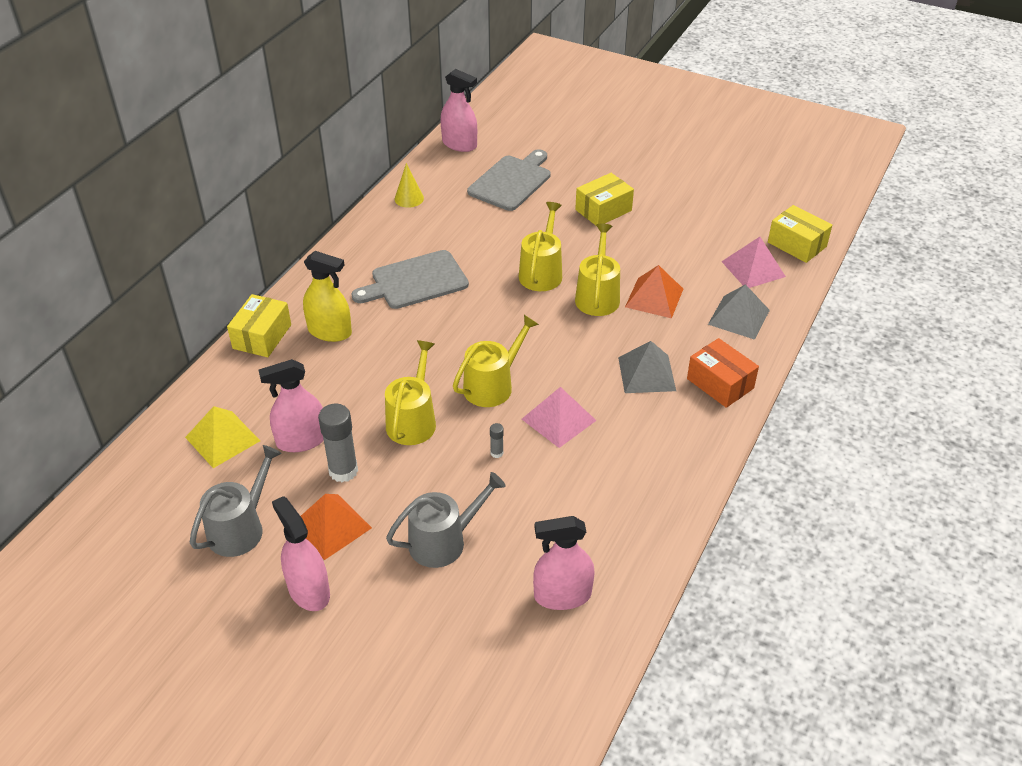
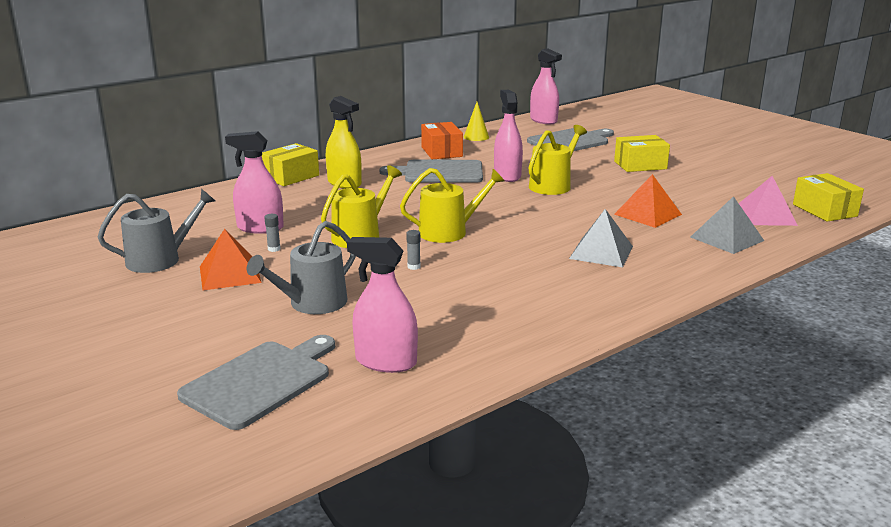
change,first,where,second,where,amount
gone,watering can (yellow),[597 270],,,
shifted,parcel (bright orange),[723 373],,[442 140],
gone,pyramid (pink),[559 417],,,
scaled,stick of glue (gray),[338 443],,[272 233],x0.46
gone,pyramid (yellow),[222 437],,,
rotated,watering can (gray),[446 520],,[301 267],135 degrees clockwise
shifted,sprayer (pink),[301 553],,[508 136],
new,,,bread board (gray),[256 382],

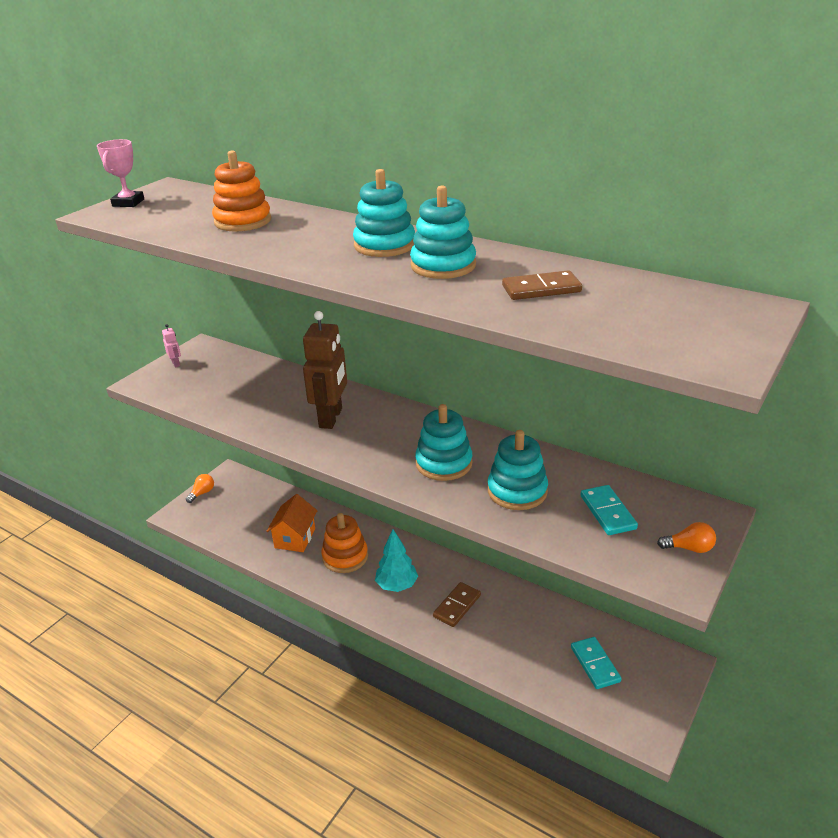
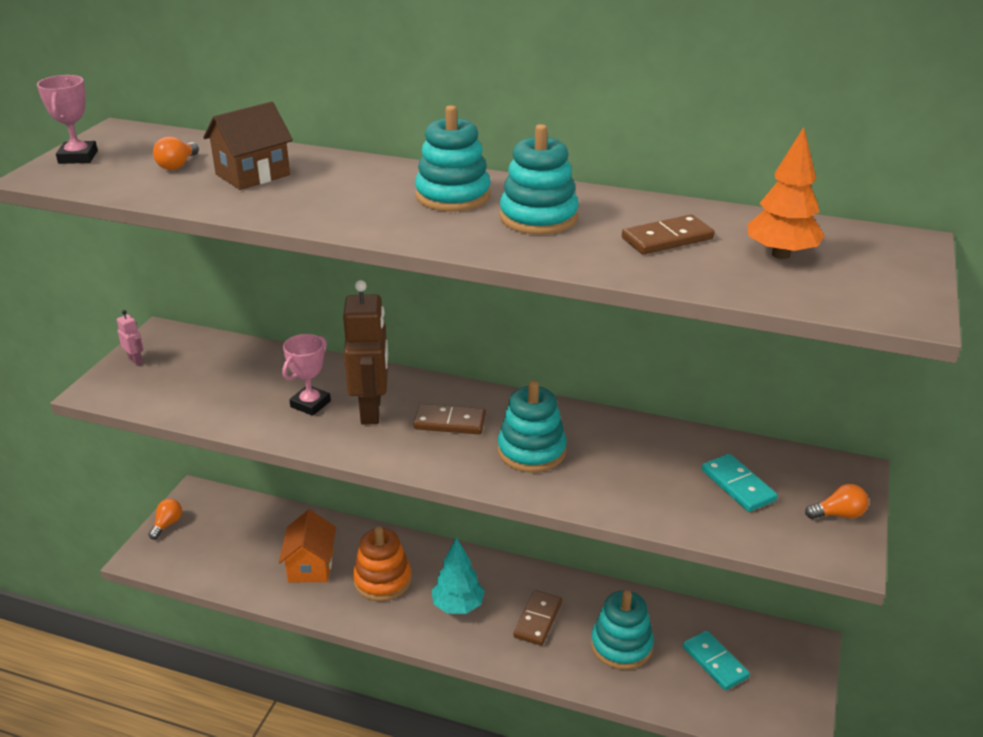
change,first,where,second,where,amount
swapped,ring stacker (bright orange),[241 191],cottage (russet),[248 145],
shifted,ring stacker (aqua),[518 470],,[622 630],
new,,,toy tree (bright orange),[786 193],
new,,,light bulb (bright orange),[176 153],
new,,,prize cup (pink),[306 375],
new,,,domino tile (russet),[449 419],

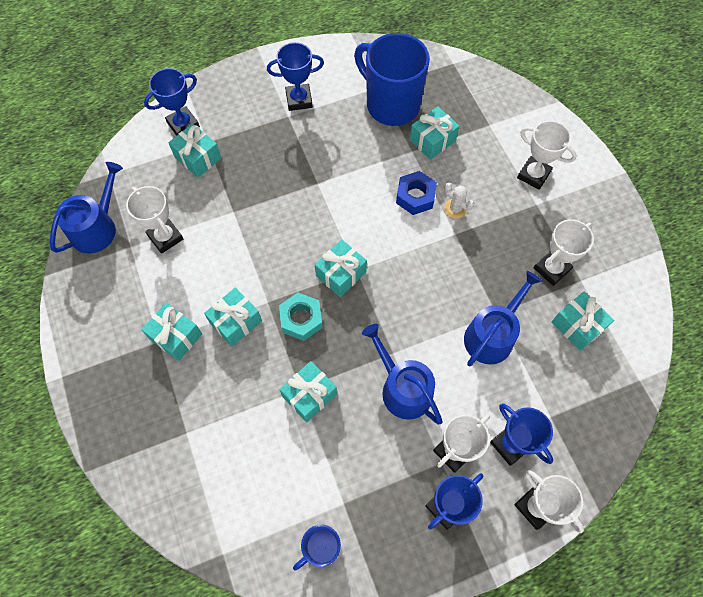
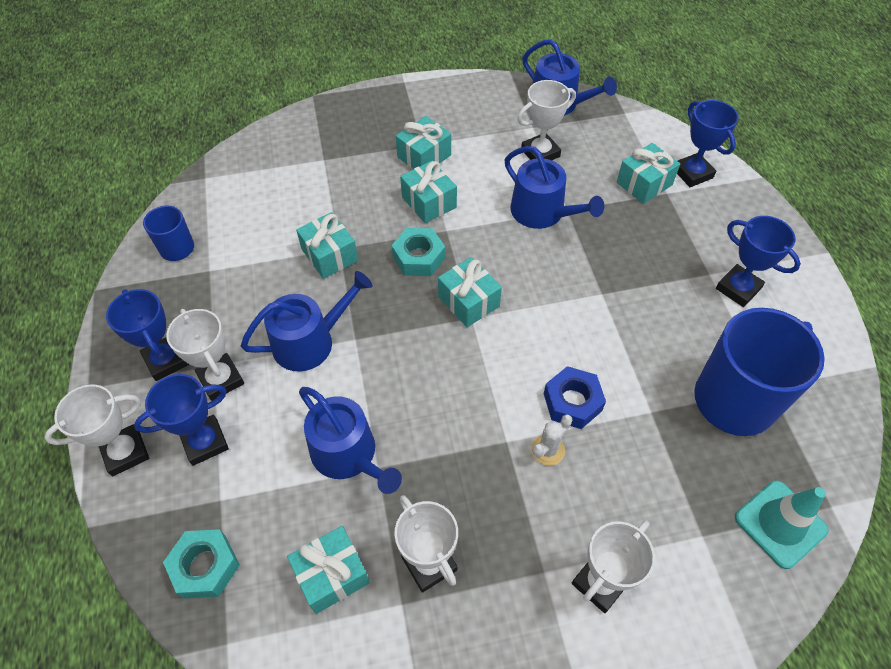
change,first,where,second,where,amount
rotated,prize cup (cobalt),[295 76],,[758 261],45 degrees counterclockwise
gone,wrapped gift (aqua),[434 133],,,
new,,,watering can (cobalt),[554 187],
new,,,safety cone (aqua),[782 525],
new,,,hex nut (aqua),[201 564],

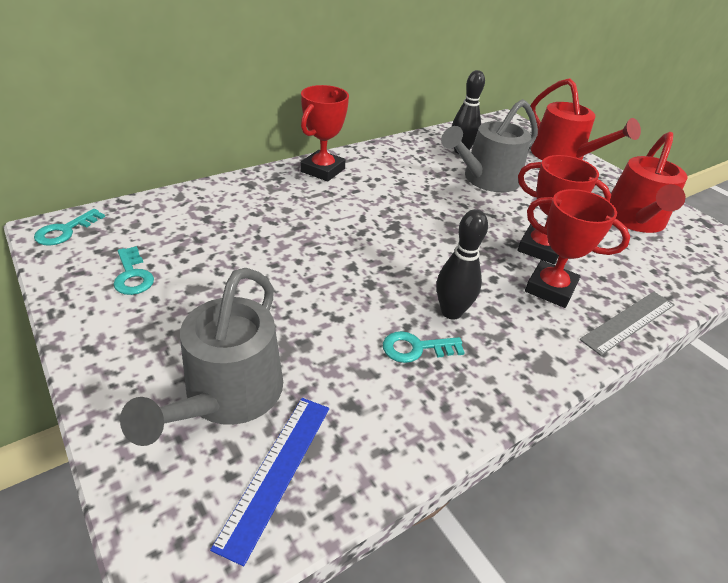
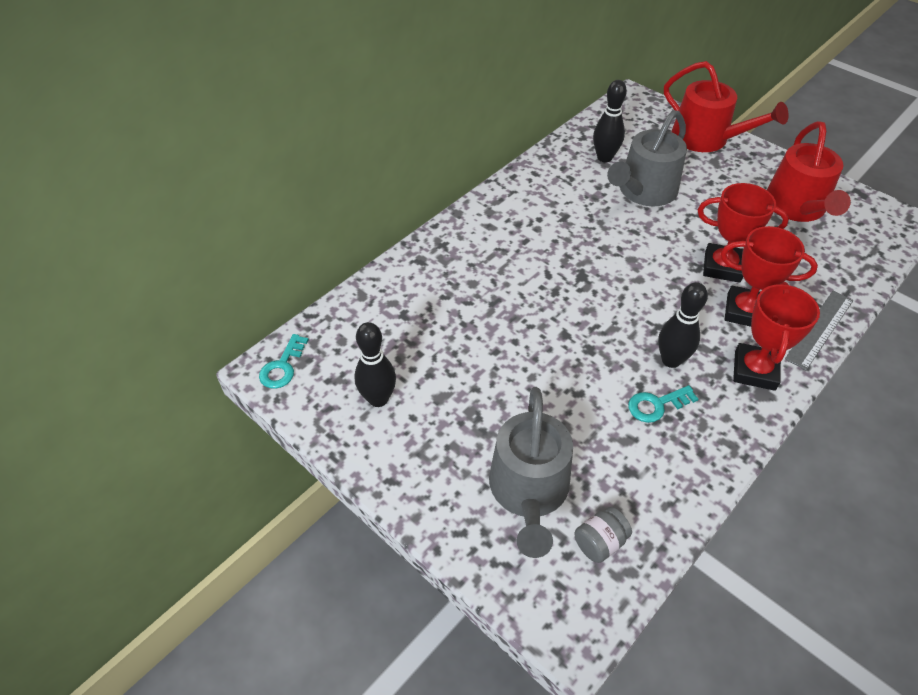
change,first,where,second,where,amount
shifted,prize cup (scarlet),[325 133],,[776 336],
swapped,key (aqua),[133 270],bowling pin (ebony),[375 364],
swapped,ruler (cobalt),[269 482],jam jar (gray),[603 535],

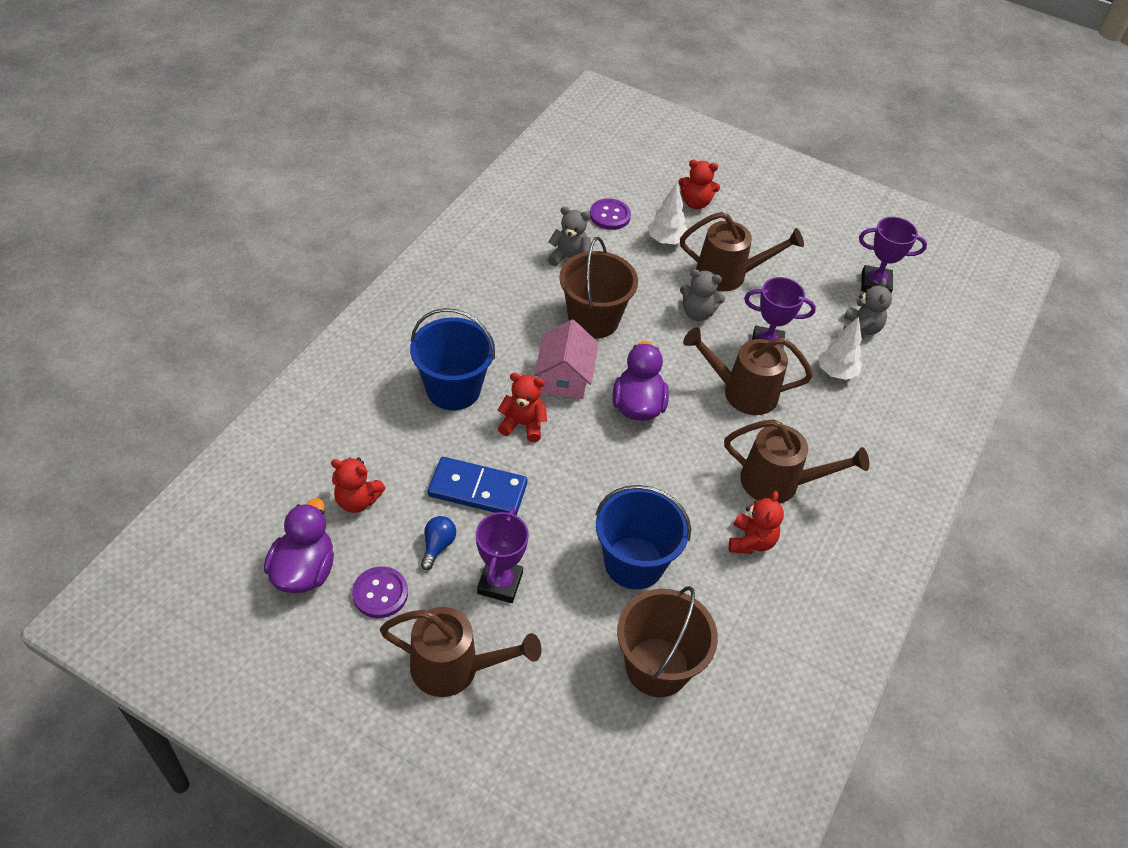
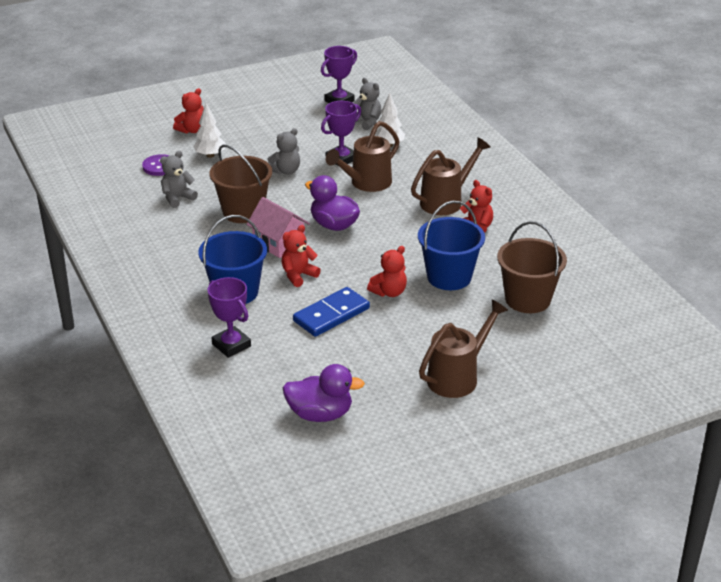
change,first,where,second,where,amount
gone,watering can (russet),[742 251],,,
shifted,stuffed bear (scarlet),[358 485],,[387 271],
rotated,duck (royal purple),[299 545],,[324 393],135 degrees clockwise
shifted,prize cup (royal purple),[502 555],,[229 317],
gone,light bulb (cobalt),[438 543],,,
gone,button (royal purple),[380 592],,,

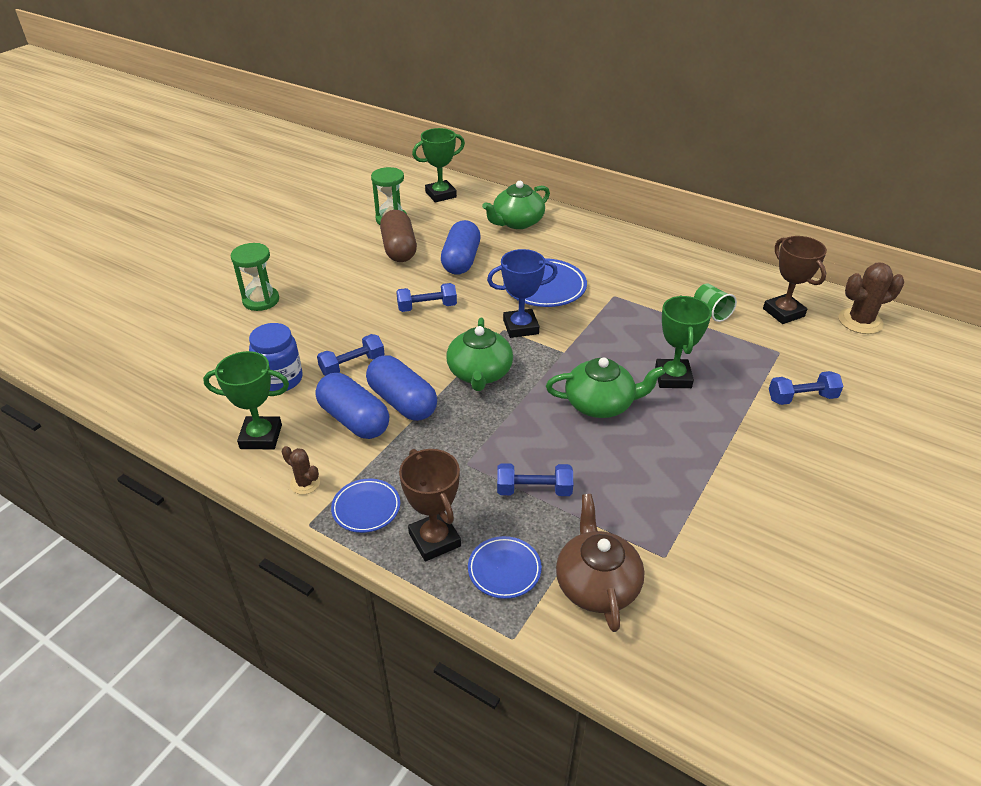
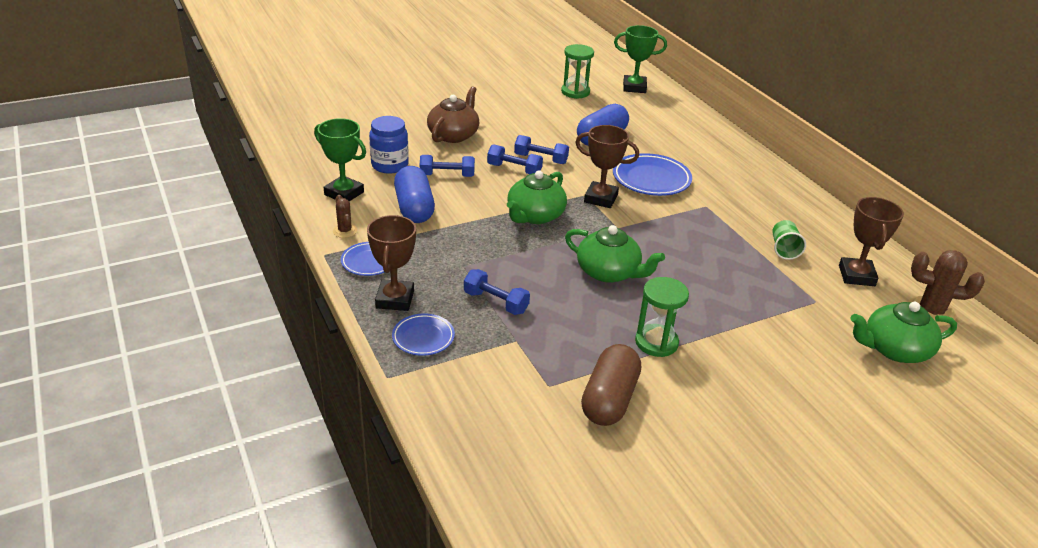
change,first,where,second,where,amount
shifted,tea pot (green),[516 205],,[904 332],
shifted,pill shape (russet),[398 236],,[611 385],
shifted,sand timer (green),[255 277],,[662 317],
repainted,prize cup (cobalt),[522 293],prize cup (russet),[607 166],
gone,prize cup (green),[683 342],,,
gone,pill shape (cobalt),[401 388],,,
shifted,dumbbell (cobalt),[806 388],,[515 159],
shifted,tea pot (russet),[600 563],,[453 114],

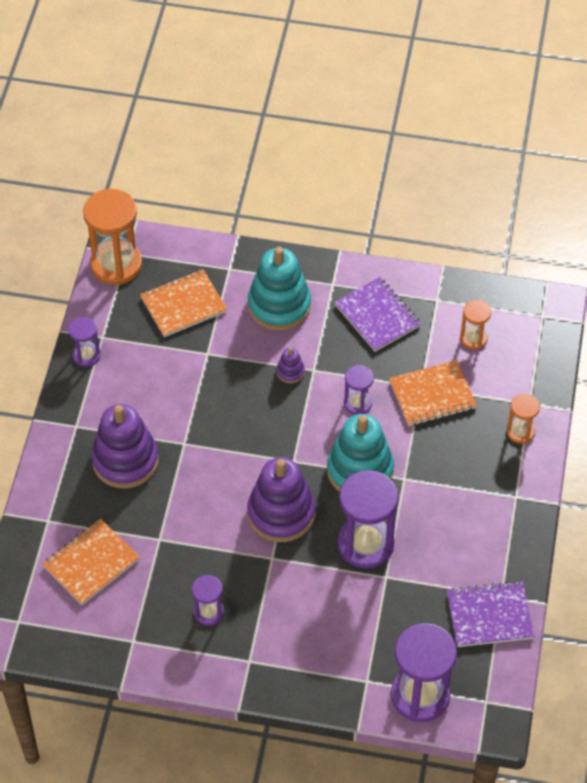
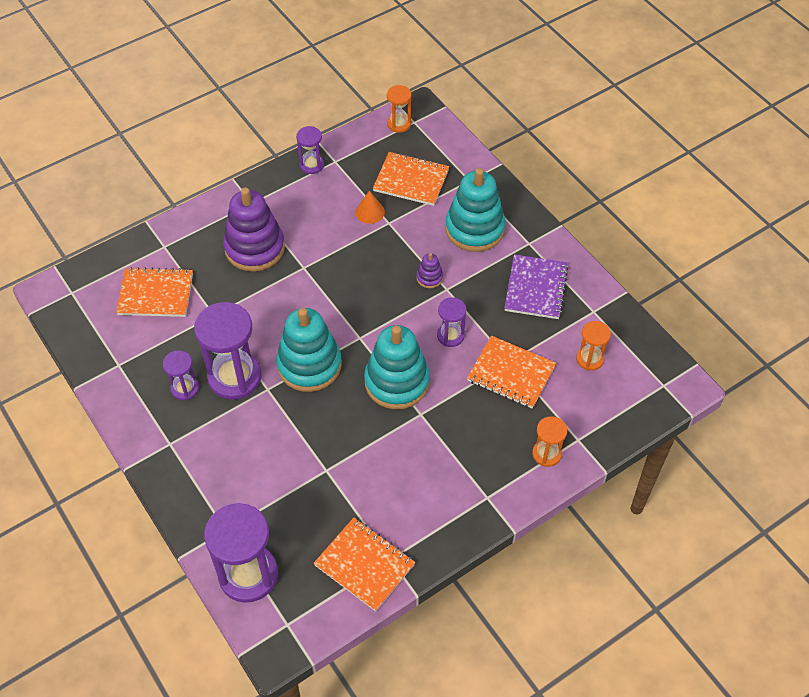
change,first,where,second,where,amount
scaled,sand timer (bright orange),[112 237],,[399 109],x0.52
repainted,ring stacker (royal purple),[281 499],ring stacker (aqua),[309 350],
shifted,sand timer (royal purple),[368 519],,[228 351],
repainted,notepad (royal purple),[490 614],notepad (bright orange),[364 565],
new,,,cone shape (bright orange),[370 207],

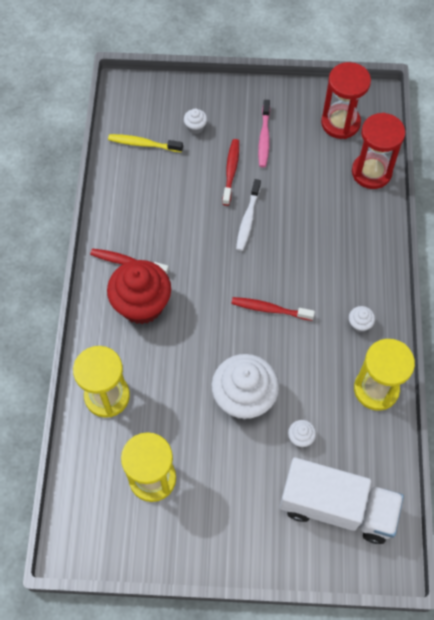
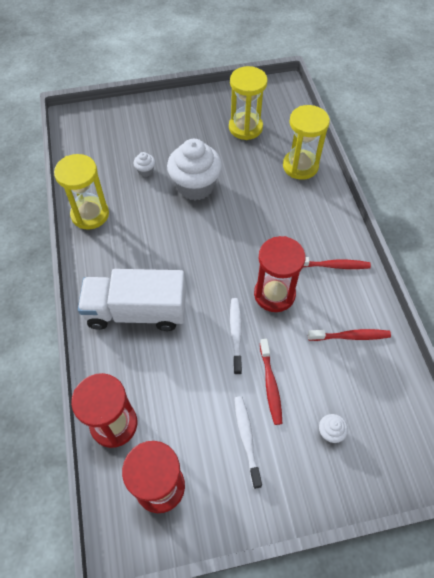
change,first,where,second,where,amount
repainted,toothbrush (pink),[264 134],toothbrush (white),[248 442],
gone,toothbrush (yellow),[145 143],,,
gone,cupcake (scarlet),[139 292],,,
shifted,toothbrush (scarlet),[273 309],,[349 335],
gone,cupcake (white),[362 319],,,
shifted,truck (white),[342 500],,[132 300],
new,,,sand timer (scarlet),[279 274],

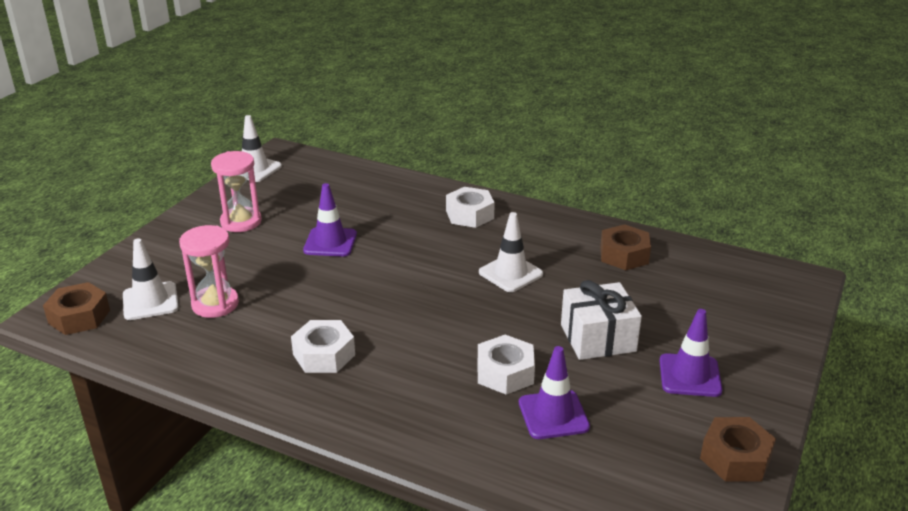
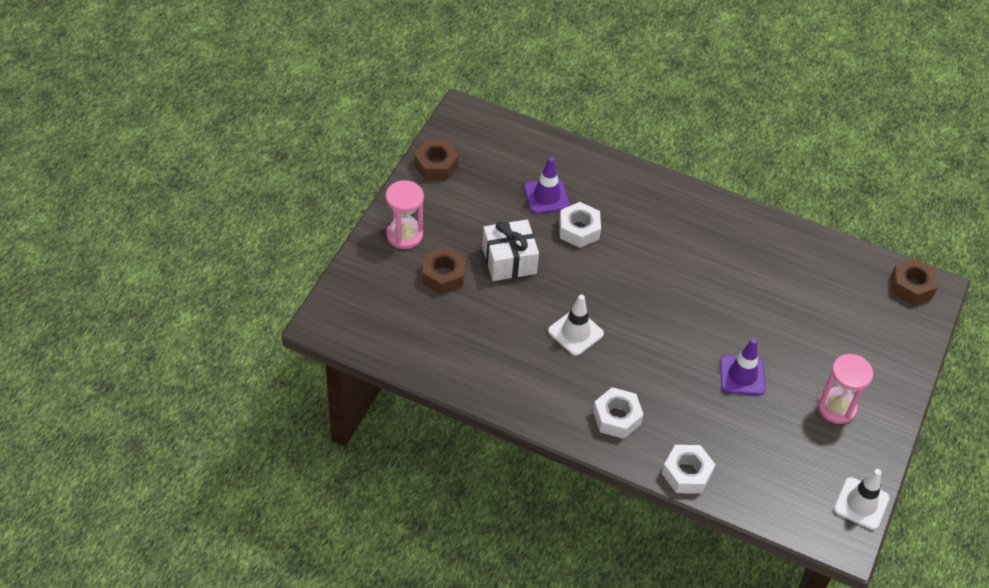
change,first,where,second,where,amount
shifted,hex nut (russet),[625 247],,[443 270],
shifted,sand timer (pink),[209 271],,[405 214],
gone,safety cone (white),[151 279],,,
gone,safety cone (royal purple),[691 353],,,
shifted,hex nut (white),[323 346],,[689 469],

